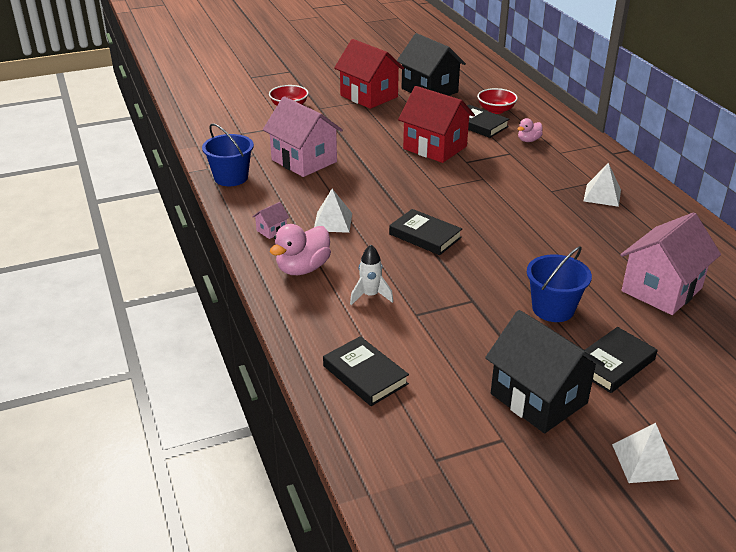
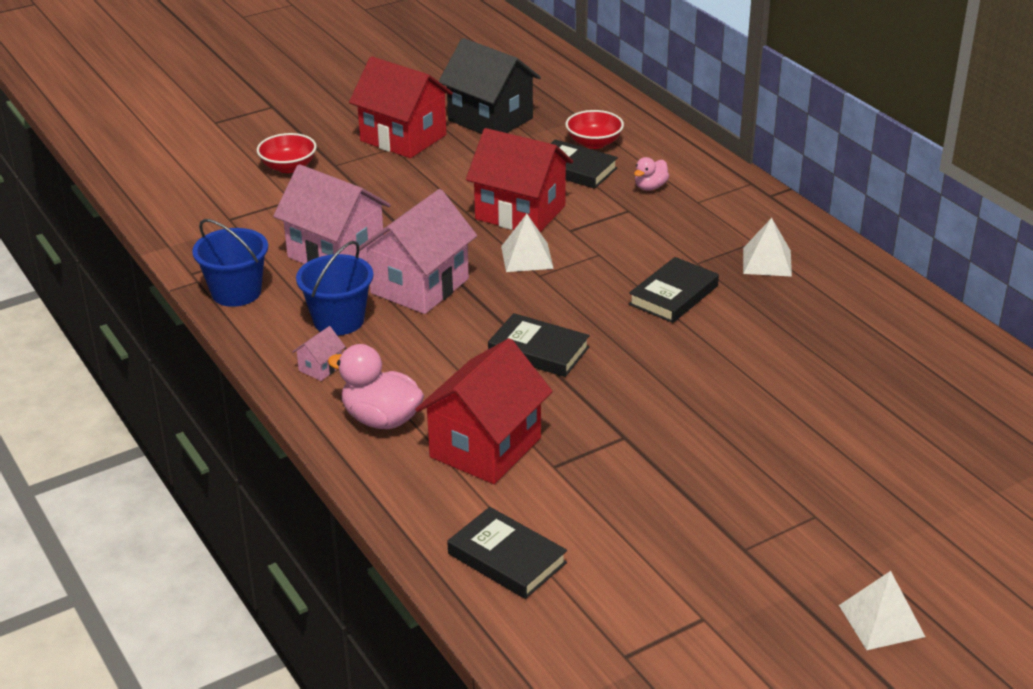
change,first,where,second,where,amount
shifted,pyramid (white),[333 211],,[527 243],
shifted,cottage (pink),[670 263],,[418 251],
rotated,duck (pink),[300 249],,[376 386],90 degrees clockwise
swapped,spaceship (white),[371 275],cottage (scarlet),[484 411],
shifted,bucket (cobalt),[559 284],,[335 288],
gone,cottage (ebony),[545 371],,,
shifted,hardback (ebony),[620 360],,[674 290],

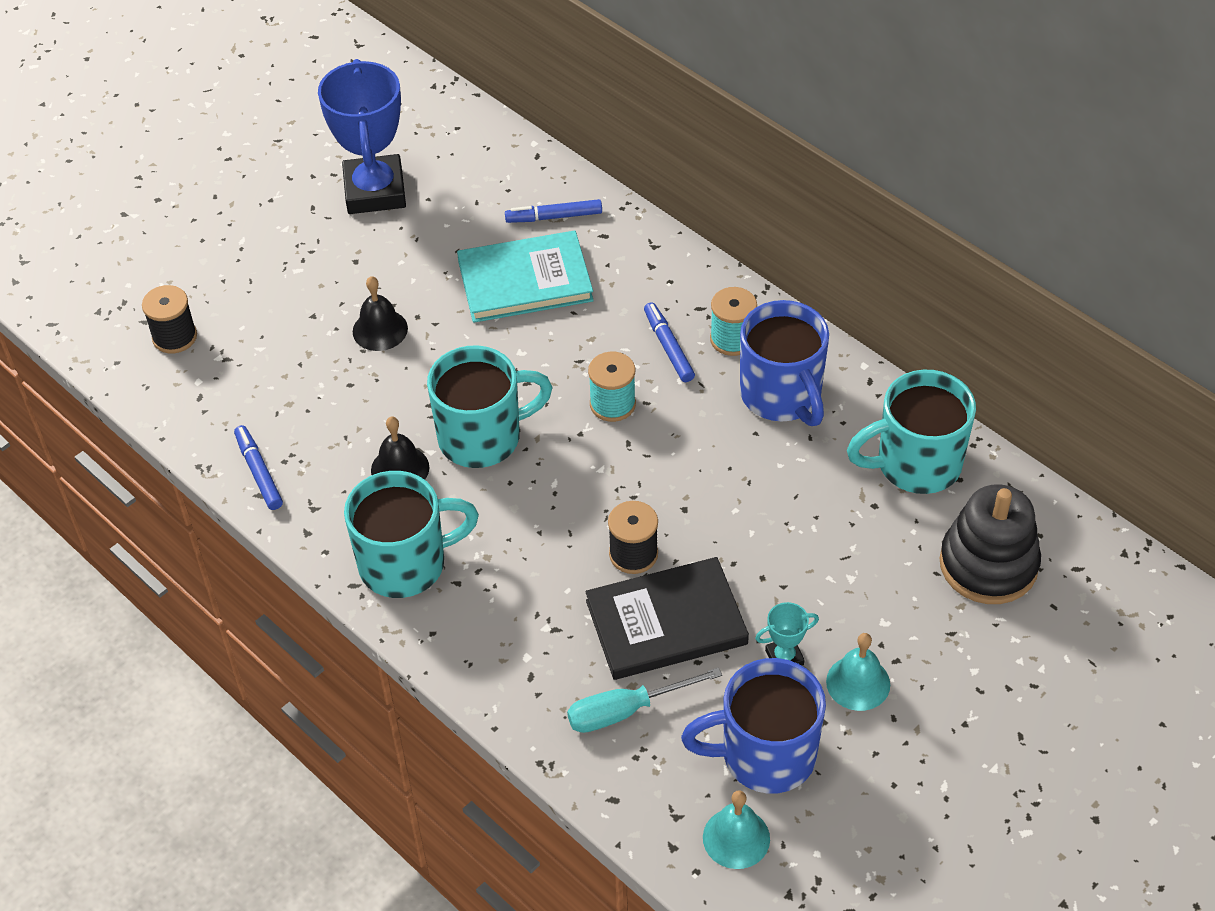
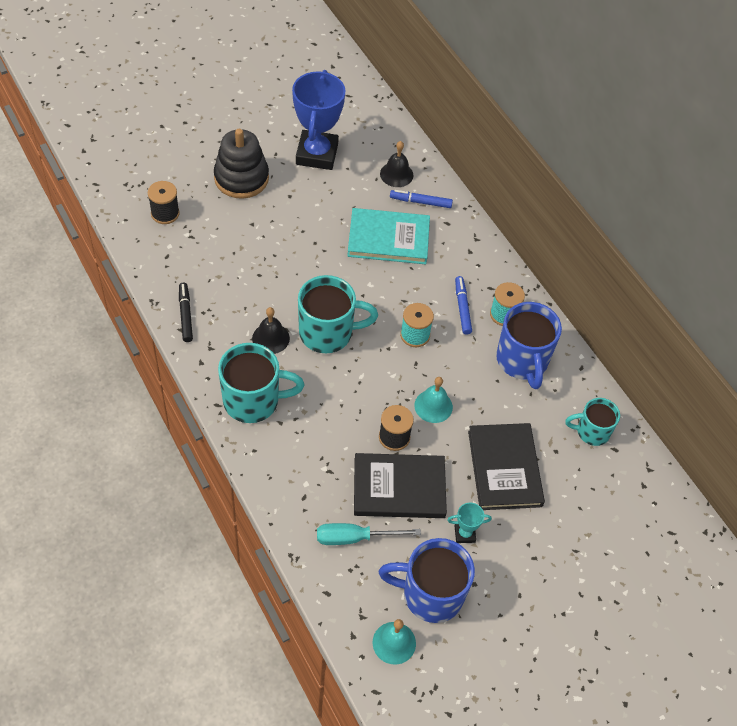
change,first,where,second,where,amount
shifted,bell (ebony),[380 313],,[397 164],
scaled,coffee mug (aqua),[911 432],,[592 422],x0.61
repainted,marker pen (cobalt),[258 467],marker pen (ebony),[186 312],
shifted,ring stacker (ebony),[990 544],,[241 164],
shifted,bell (aqua),[858 672],,[433 400],
new,,,hardback (ebony),[506 466],

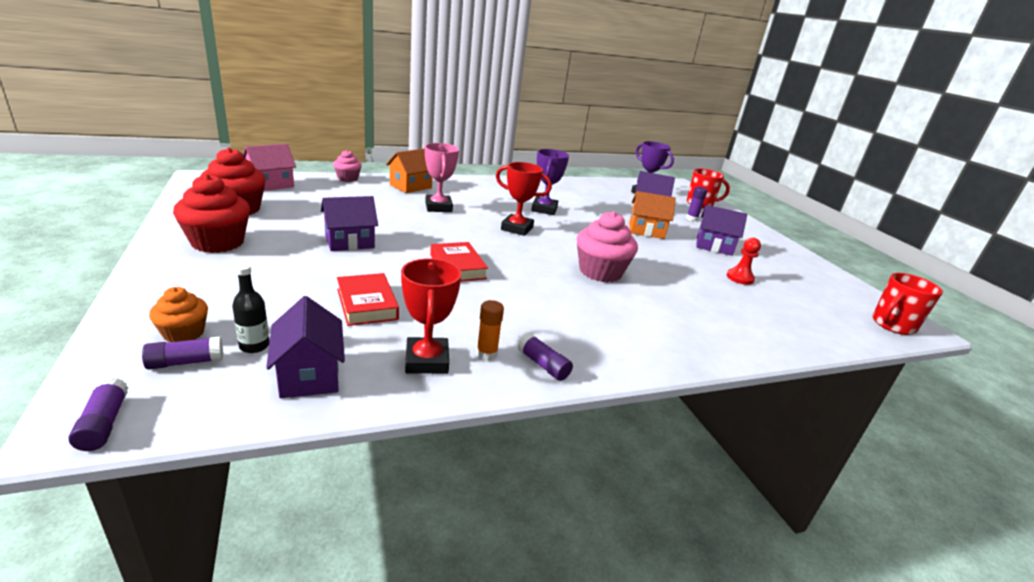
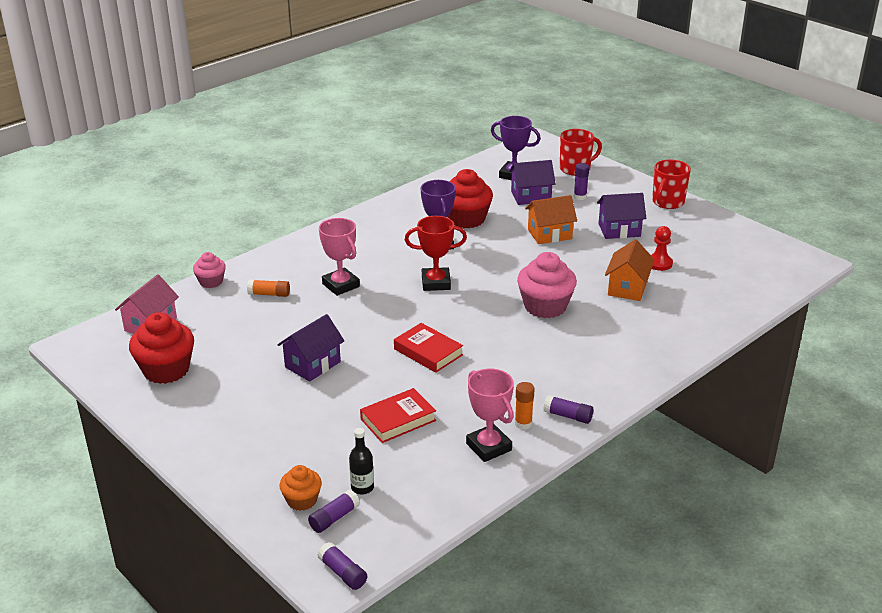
change,first,where,second,where,amount
shifted,cottage (bright orange),[409 170],,[630 270],
shifted,cupcake (scarlet),[211 213],,[470 198],
repainted,prize cup (scarlet),[431 316],prize cup (pink),[490 415],
rotated,hardback (scarlet),[368 299],,[398 415],75 degrees counterclockwise
shifted,coffee mug (scarlet),[907 304],,[671 184],
gone,cottage (royal purple),[305 347],,,
new,,,stick of glue (bright orange),[268 288],

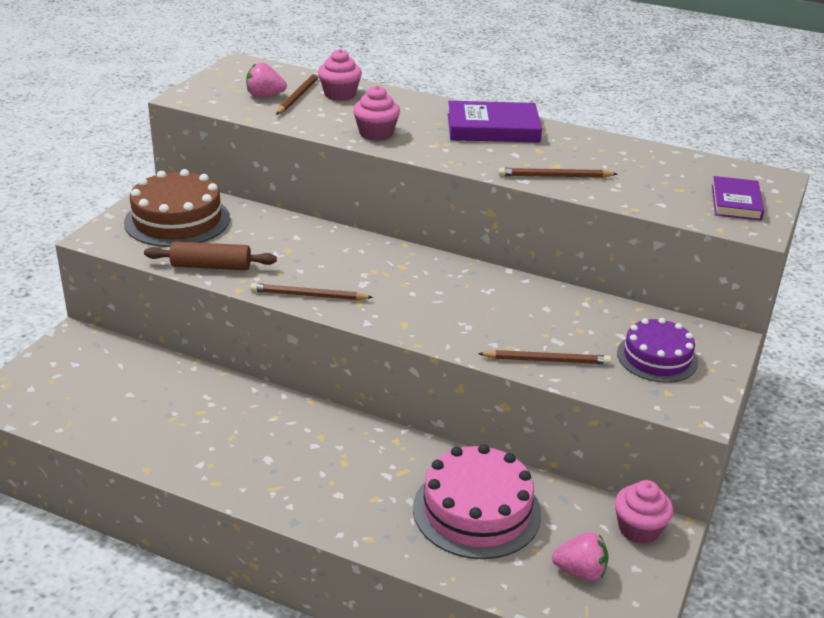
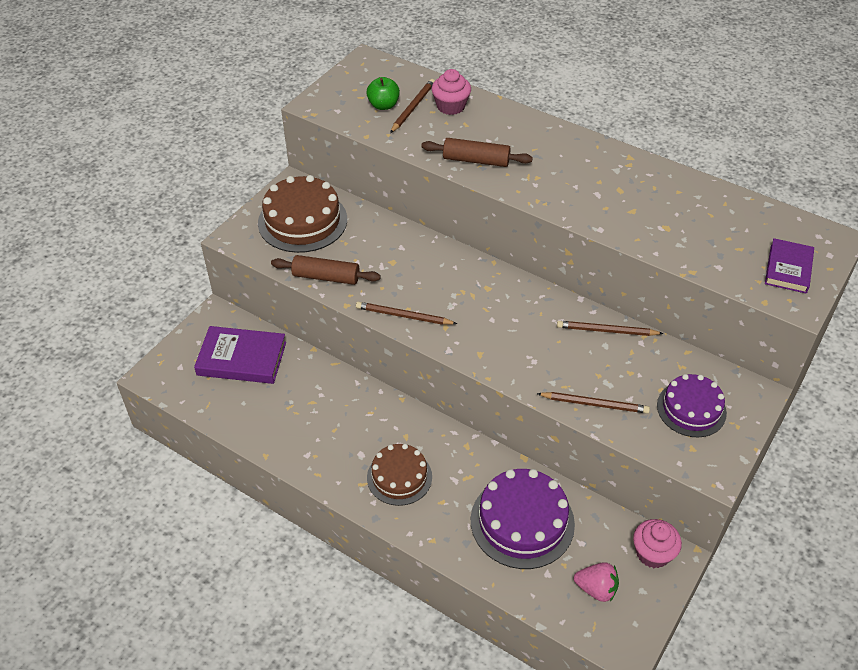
change,first,where,second,where,amount
swapped,toy strawberry (pink),[266 79],toy apple (green),[383 93],
swapped,cupcake (pink),[376 113],dough roller (russet),[477 152],
shifted,hardback (royal purple),[495 122],,[240 355],
shifted,wooden pencil (russet),[557 173],,[610 328],
repainted,layer cake (pink),[477 501],layer cake (royal purple),[523 519],
new,,,layer cake (russet),[399 475],

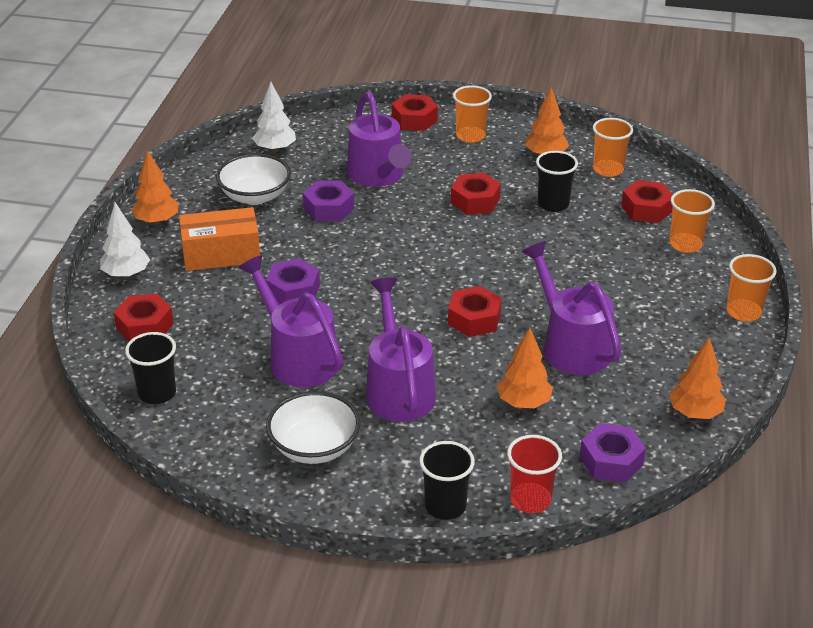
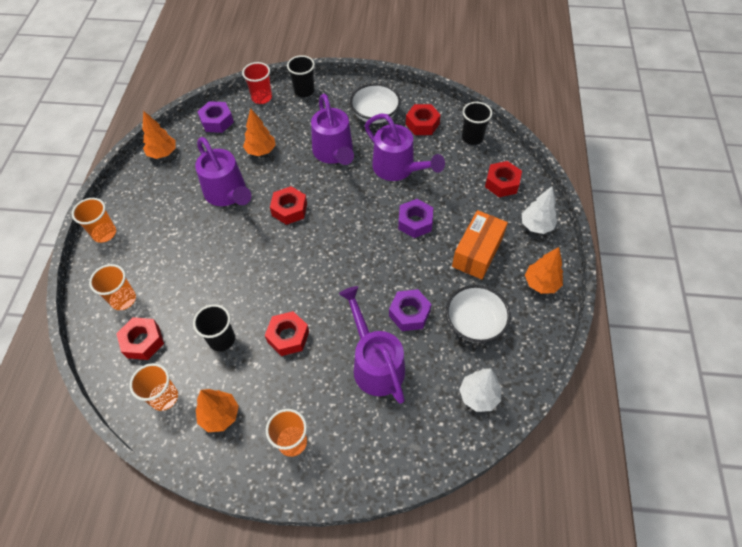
change,first,where,second,where,amount
shifted,hex nut (scarlet),[415 112],,[423 119],
rotated,parcel (bright orange),[219 239],,[480 244],45 degrees counterclockwise

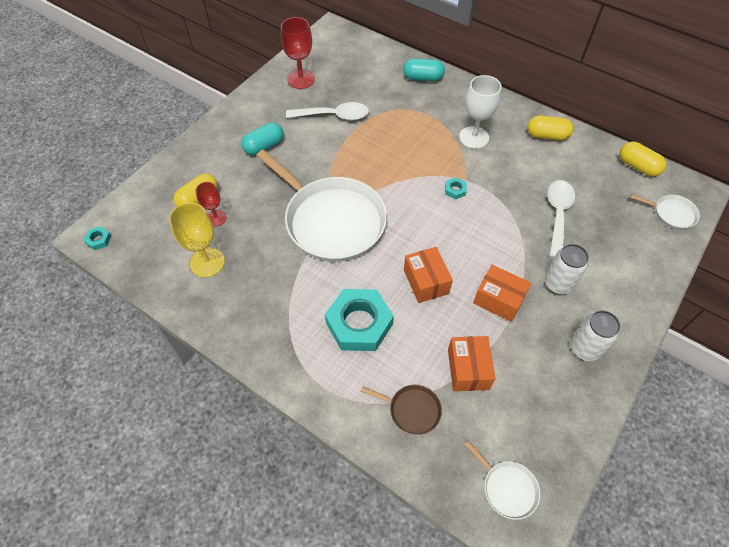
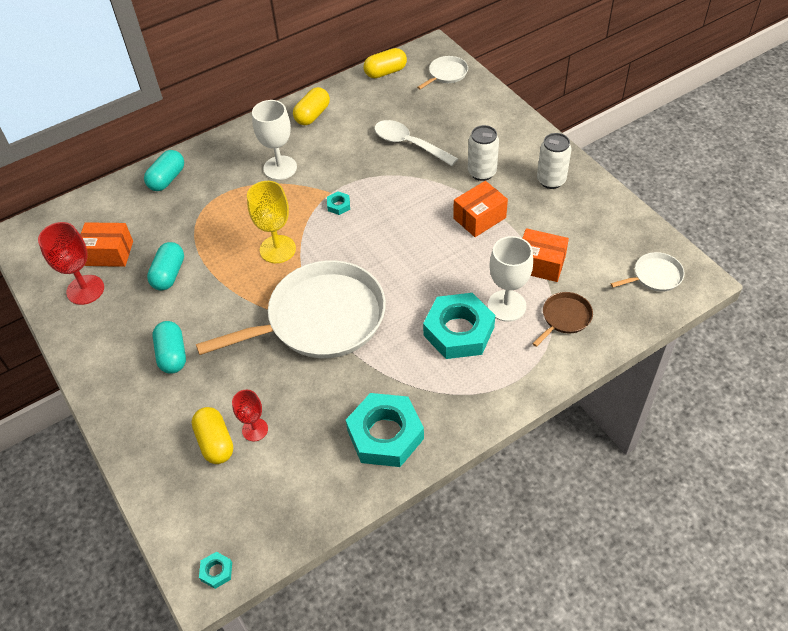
change,first,where,second,where,amount
swapped,spoon (white),[327 111],pill shape (aqua),[165 266],
shifted,chalice (yellow),[197 239],,[271 222],
shifted,parcel (bright orange),[428 275],,[106 244],
new,,,chalice (white),[510 279],
new,,,hex nut (aqua),[385 430],

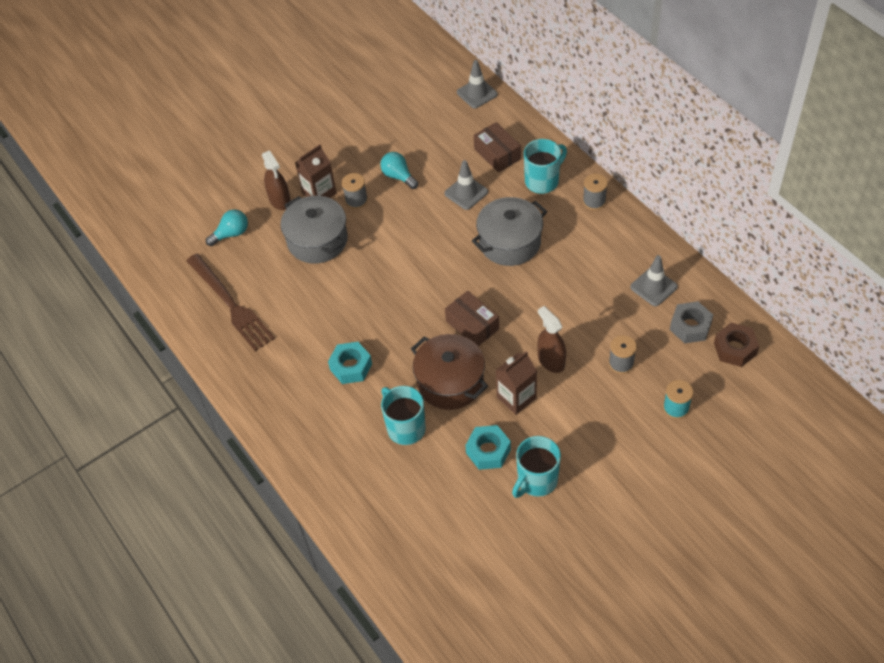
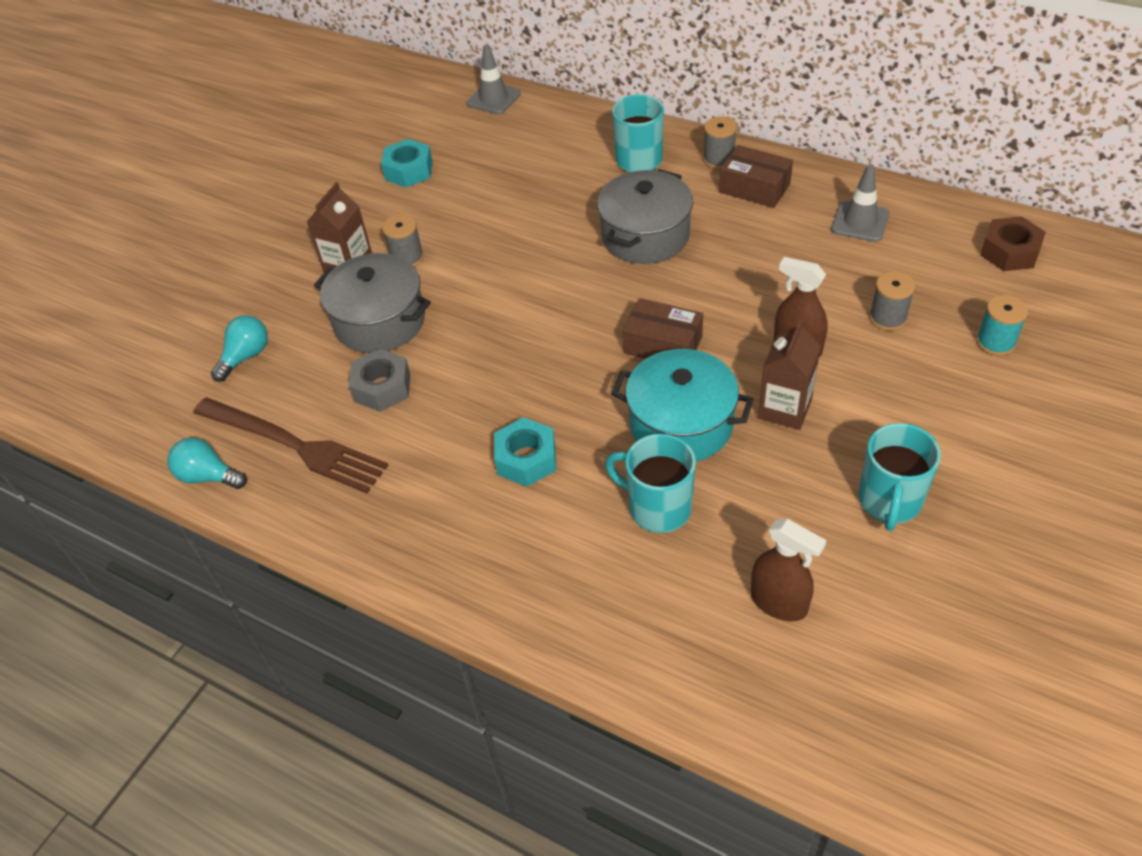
change,first,where,second,where,amount
shifted,parcel (russet),[497 147],,[756 176],
shifted,sprayer (russet),[276 180],,[789 570],
shifted,light bulb (aqua),[399 170],,[207 463],
gone,safety cone (gray),[466 185],,,
shifted,hex nut (gray),[691 322],,[379 380],
repainted,cooking pot (russet),[449 372],cooking pot (aqua),[682 405],
shifted,hex nut (aqua),[488 447],,[407 163],

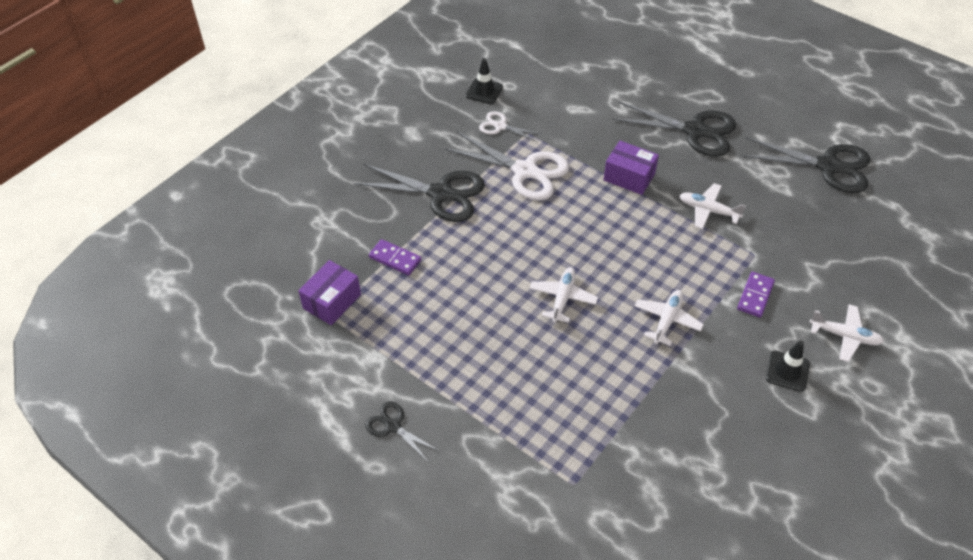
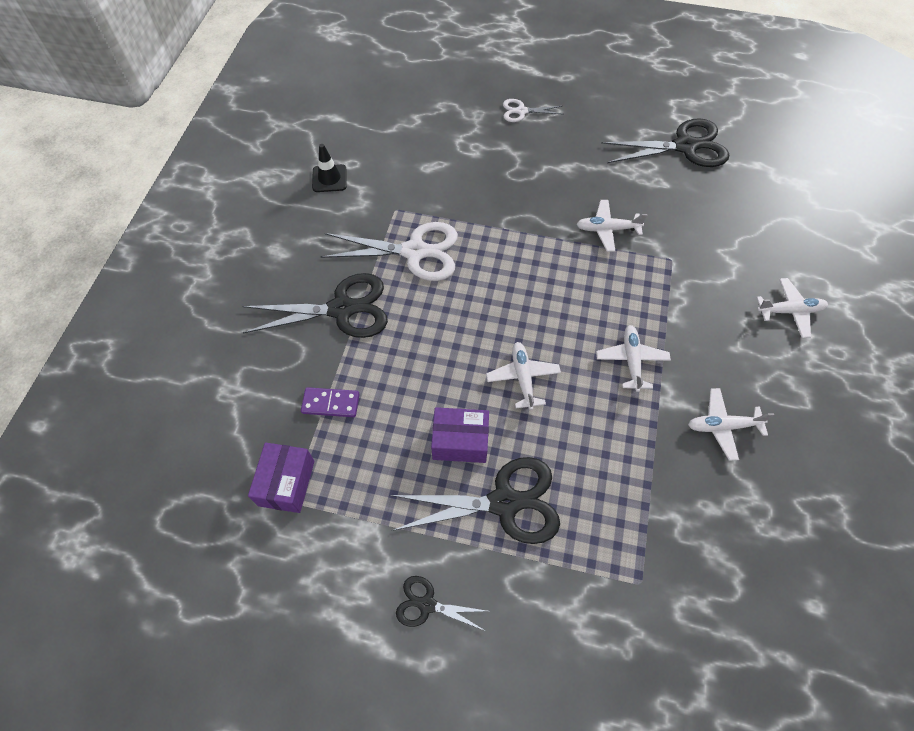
change,first,where,second,where,amount
shifted,scissors (ebony),[674 129],,[475 500],
shifted,scissors (white),[510 126],,[532 110],
shifted,parcel (royal purple),[631 168],,[460 435],
gone,domino tile (royal purple),[756 295],,,
gone,safety cone (ebony),[788 366],,,
new,,,aeroplane (white),[731 424],

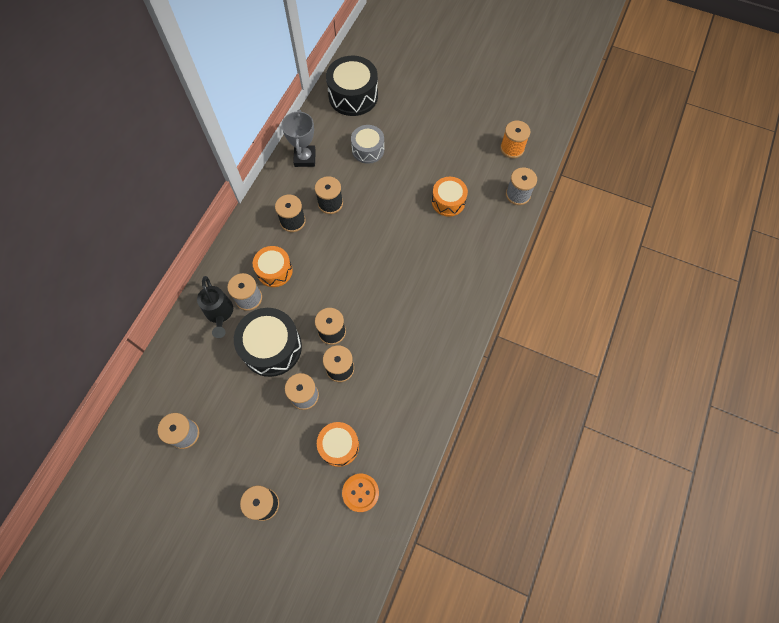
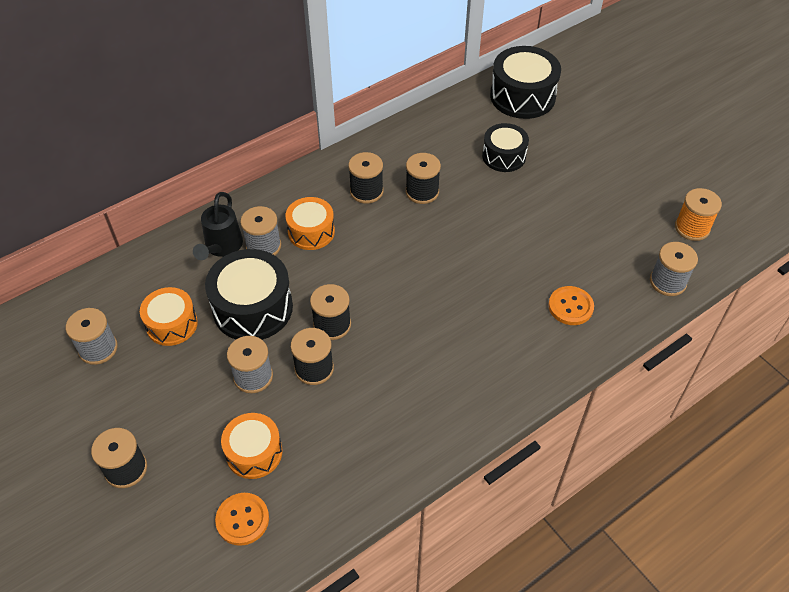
change,first,where,second,where,amount
gone,prize cup (gray),[298 138],,,
repainted,drum (gray),[367 144],drum (ebony),[505 147],
shifted,drum (bright orange),[450 197],,[169 316],
new,,,button (bright orange),[571 305],

